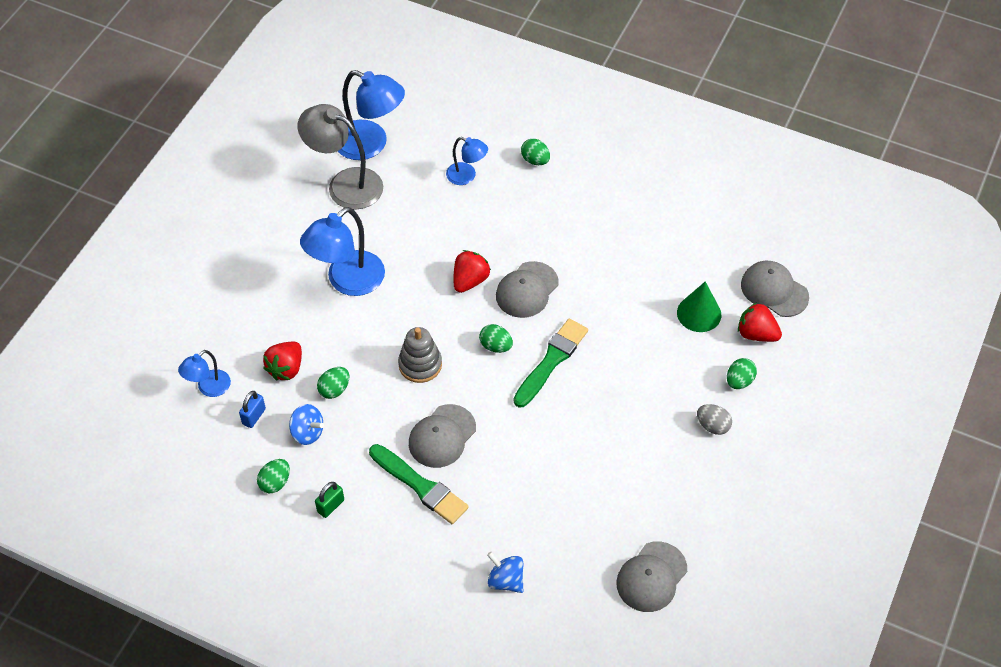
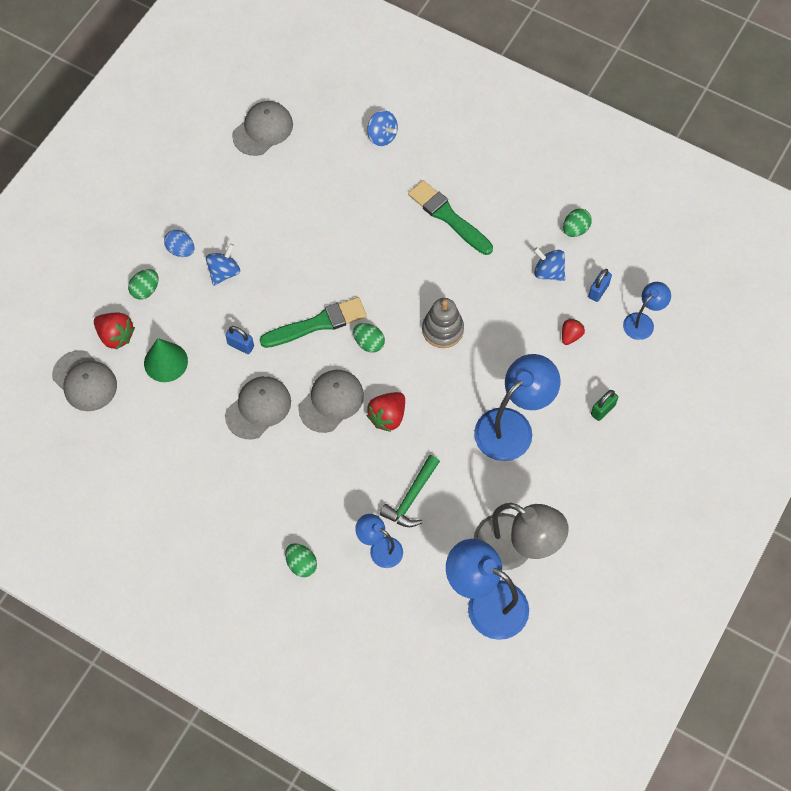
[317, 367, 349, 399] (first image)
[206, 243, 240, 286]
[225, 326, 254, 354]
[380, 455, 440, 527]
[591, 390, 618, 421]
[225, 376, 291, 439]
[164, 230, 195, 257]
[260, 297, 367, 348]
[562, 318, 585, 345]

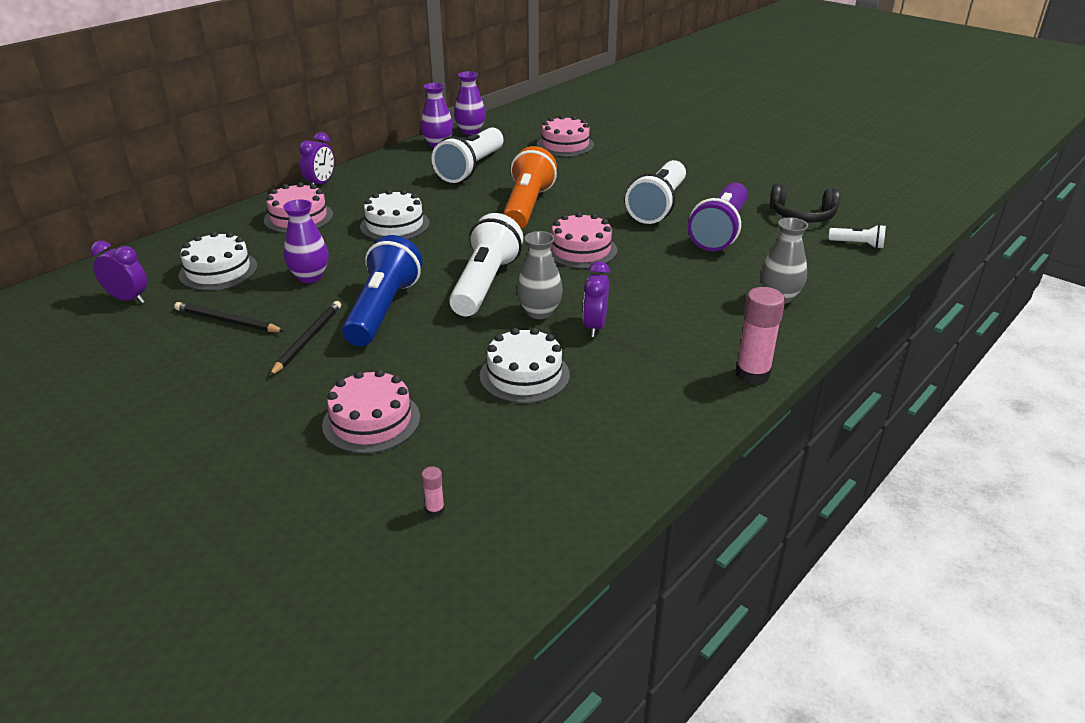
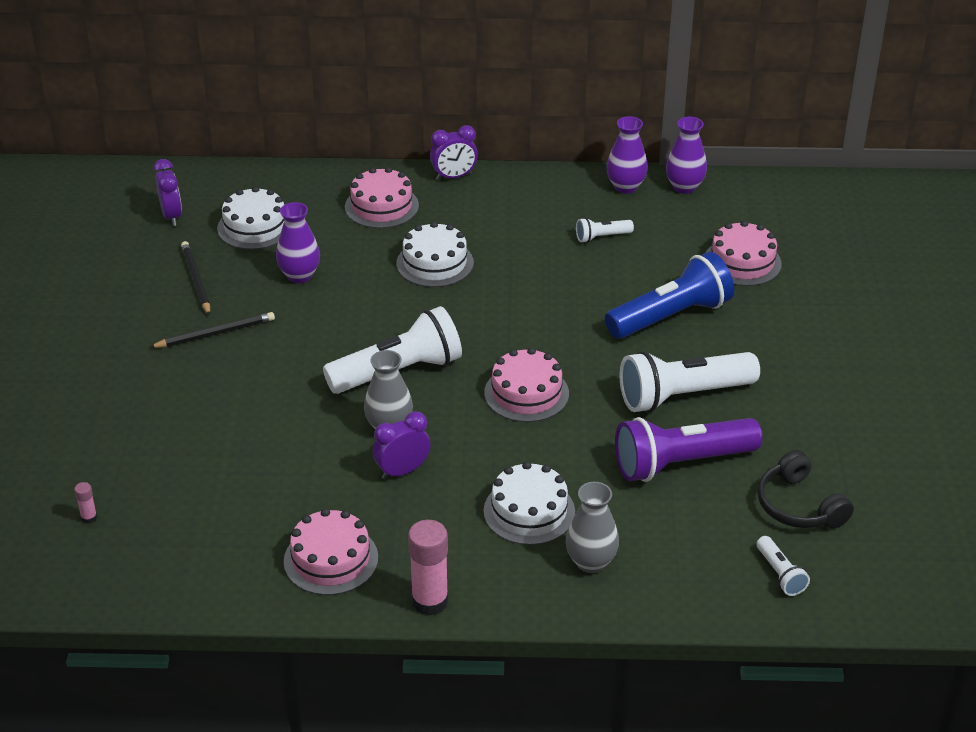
[503, 146, 557, 229] (first image)
[284, 508, 378, 595]
[605, 252, 734, 339]
[484, 461, 575, 545]
[576, 218, 634, 243]

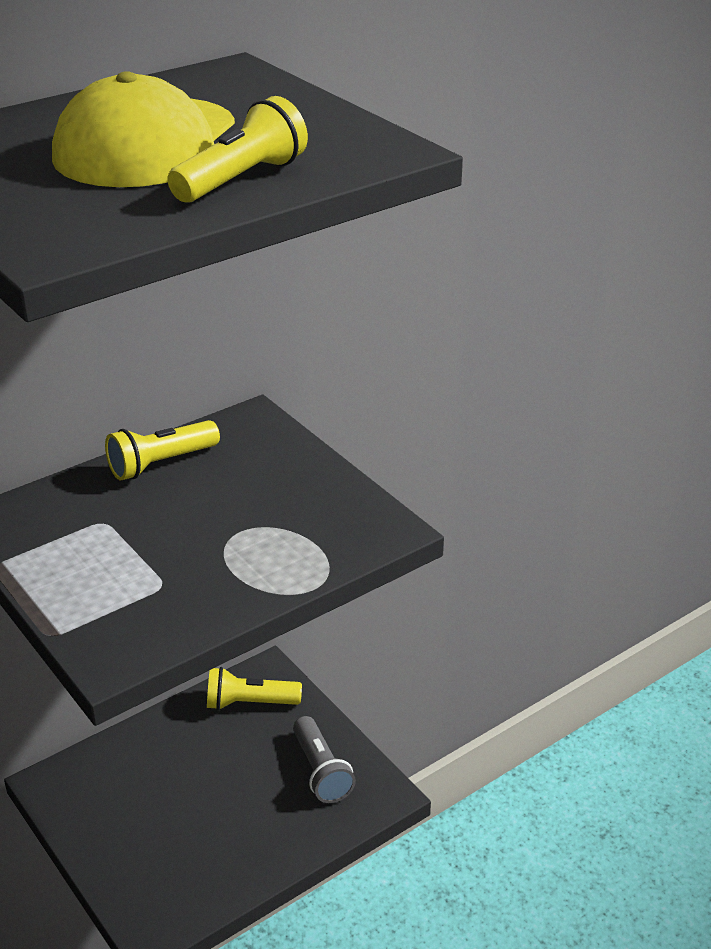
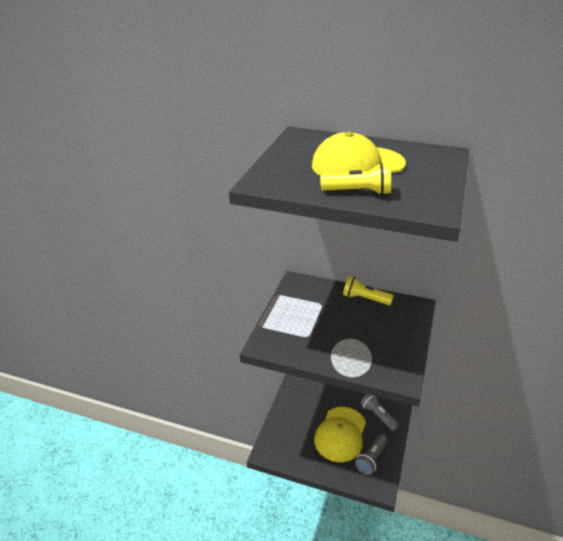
[314, 407, 366, 462]
[360, 394, 399, 431]

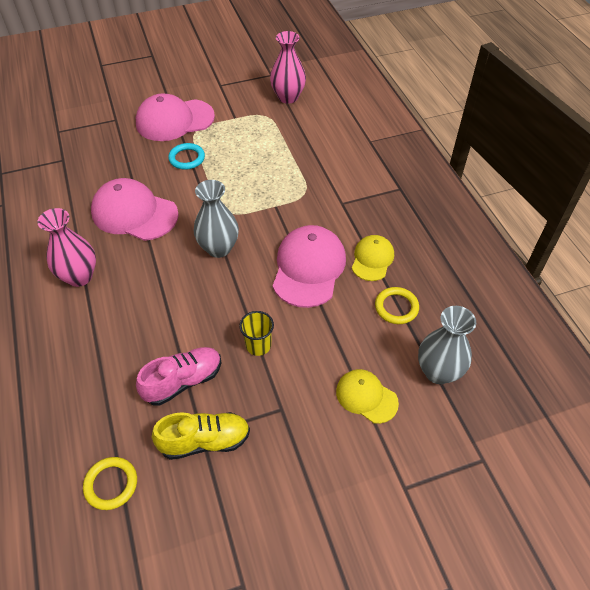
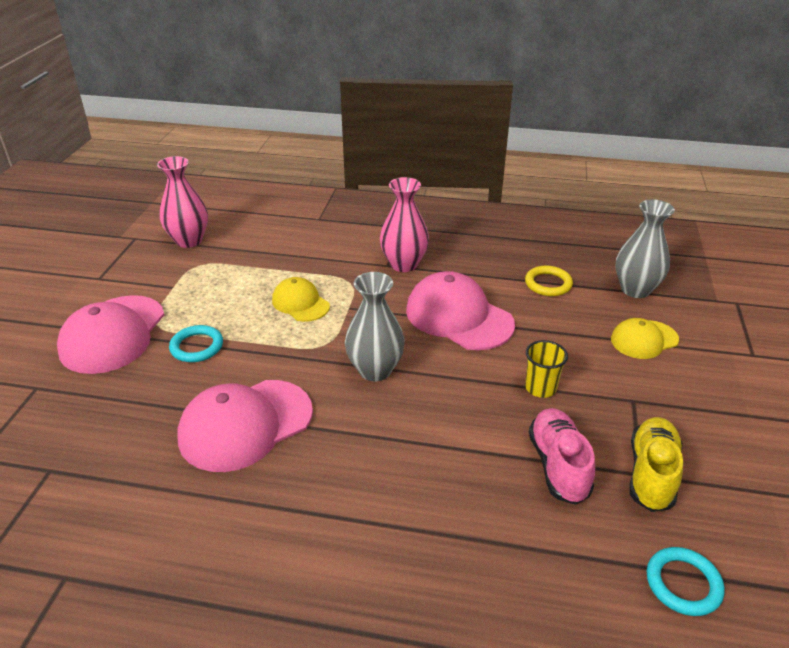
[380, 177, 429, 272]
[272, 277, 330, 322]
[647, 547, 725, 616]

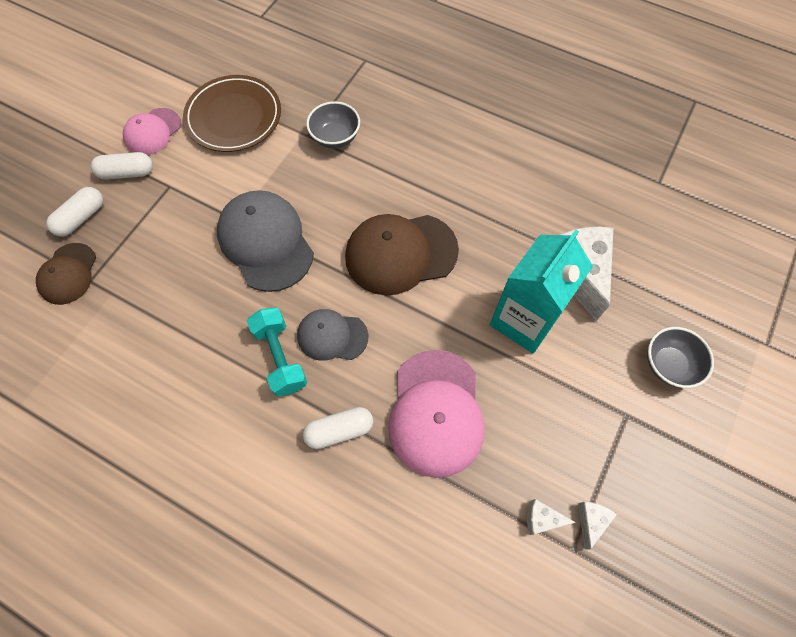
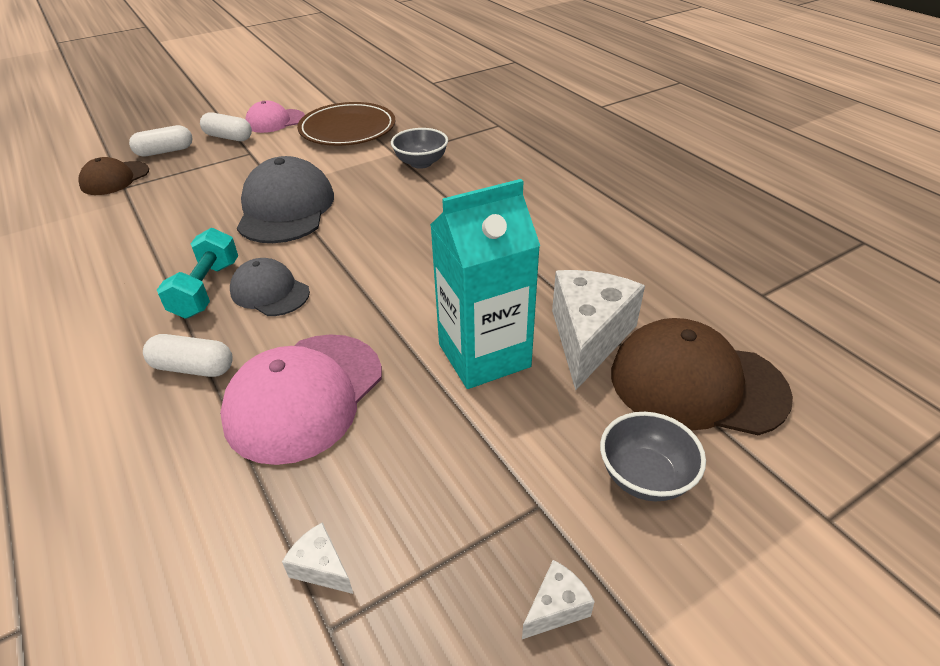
[611, 318, 793, 435]
[522, 560, 595, 639]

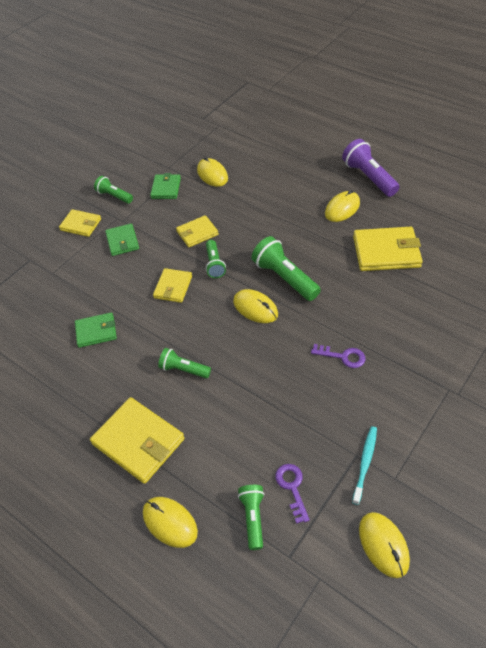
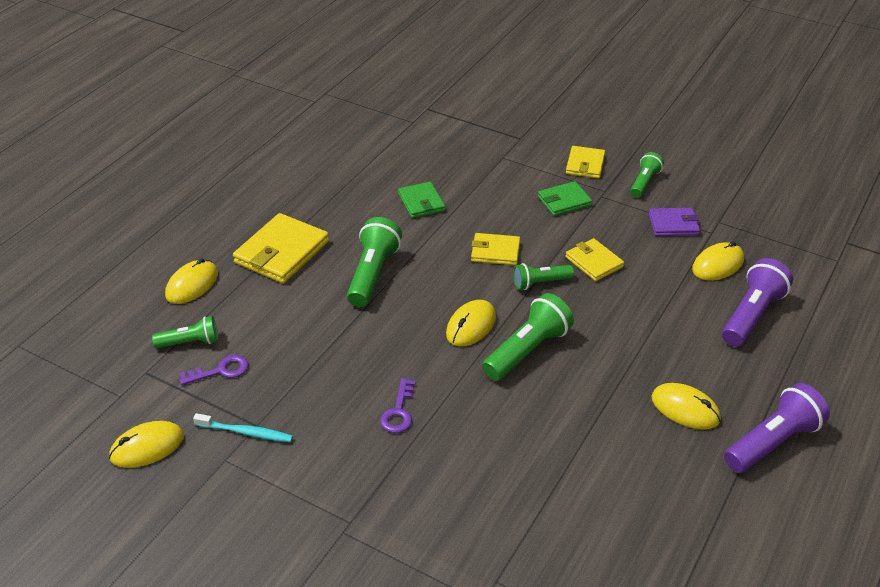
[353, 227, 423, 271] (first image)
[722, 258, 793, 347]
[649, 208, 700, 236]
[347, 217, 402, 307]

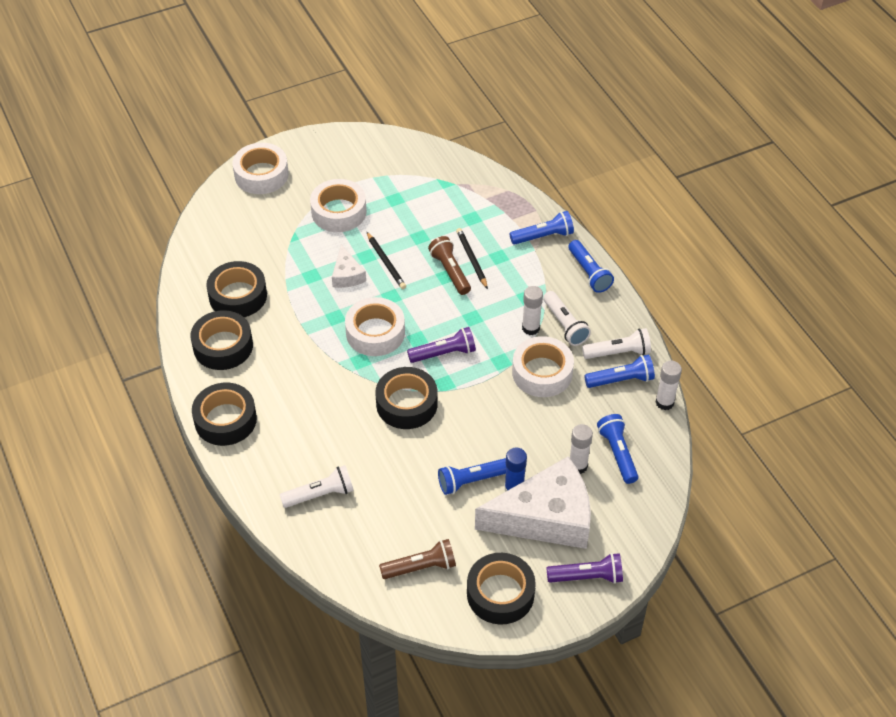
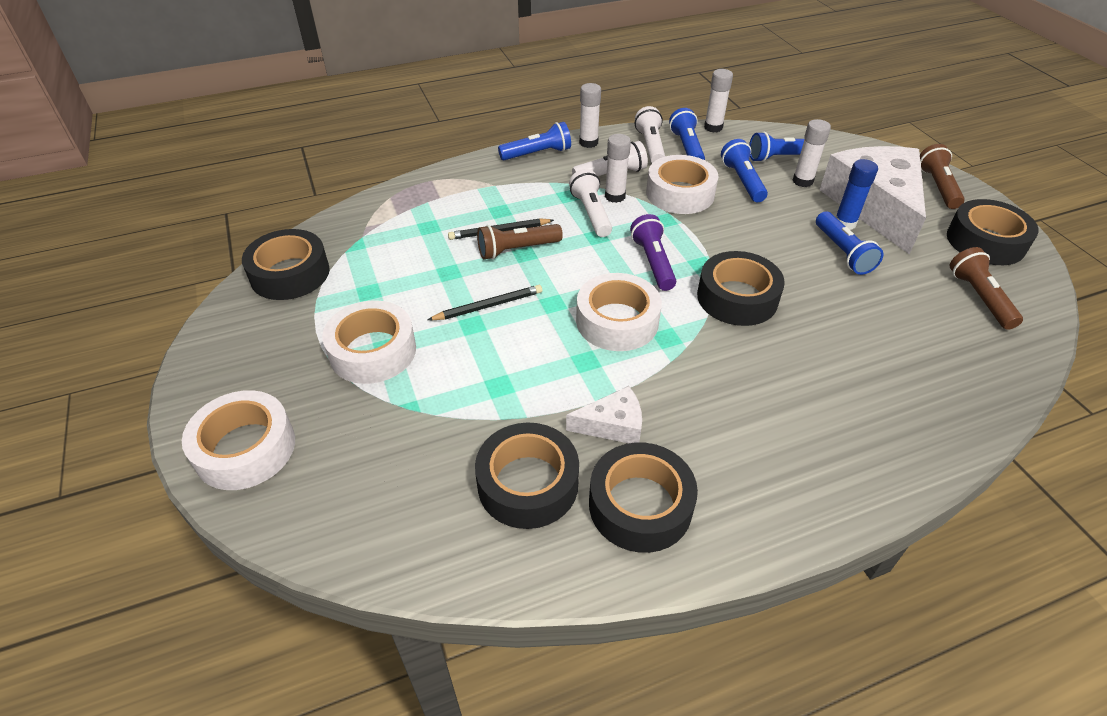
[579, 83, 601, 148]
[242, 229, 330, 300]
[569, 169, 612, 237]
[566, 386, 642, 443]
[721, 139, 768, 202]
[920, 144, 965, 209]

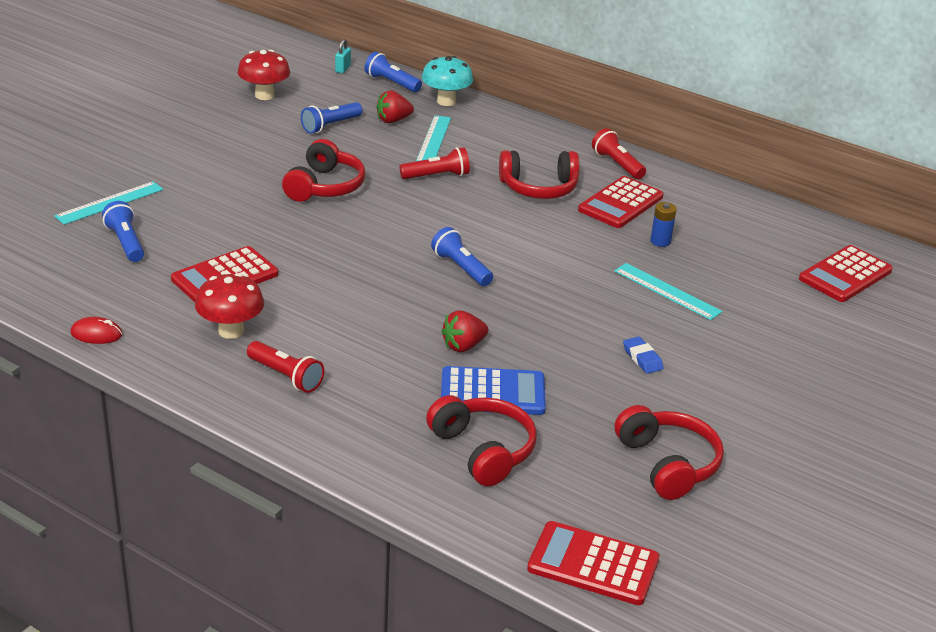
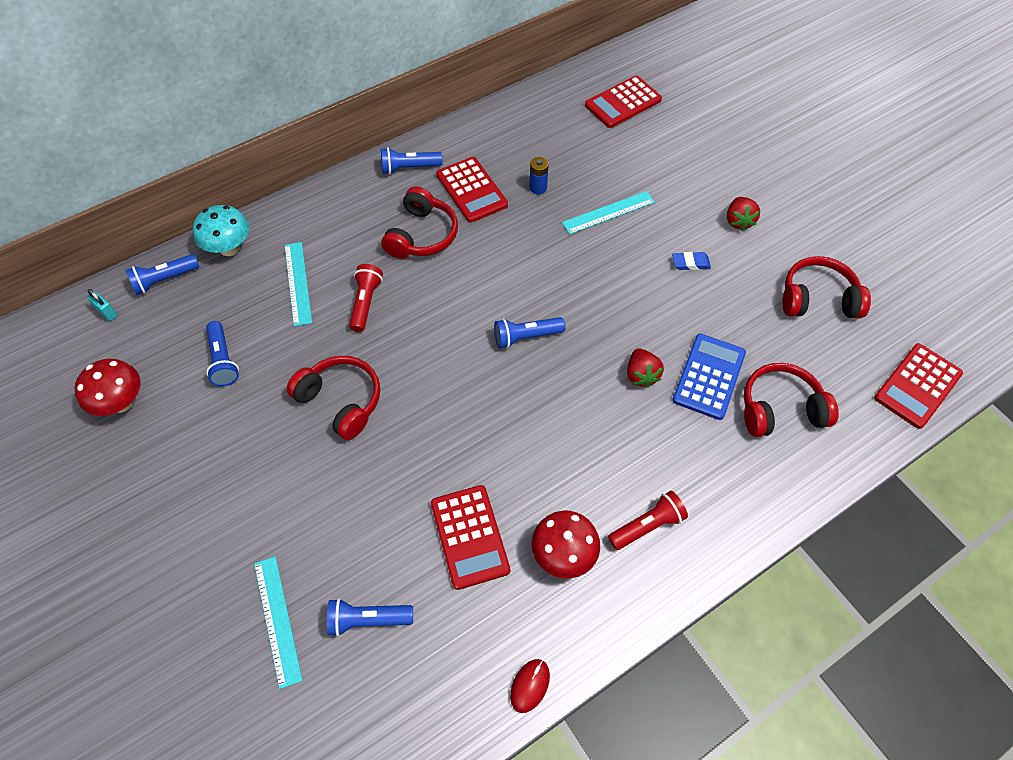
[727, 197, 760, 231]
[381, 147, 442, 174]
[284, 242, 312, 327]
[585, 76, 662, 128]

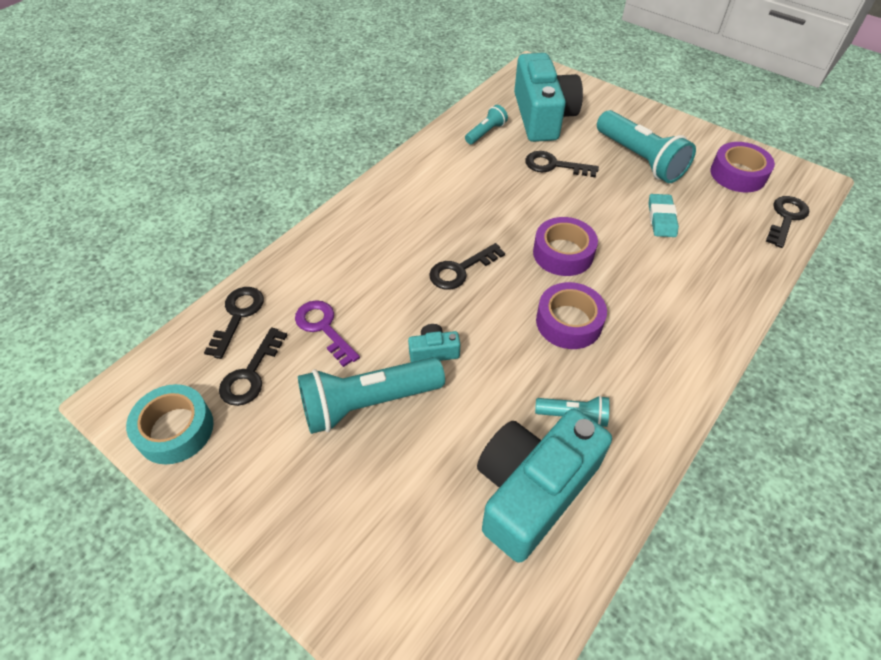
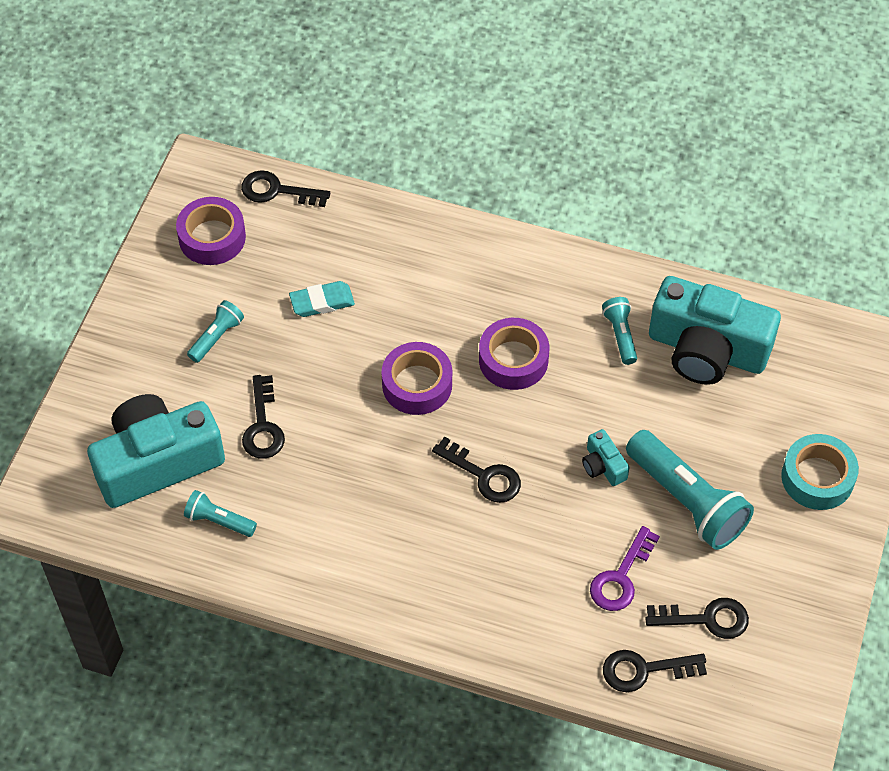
[781, 434, 859, 510]
[187, 300, 244, 363]

